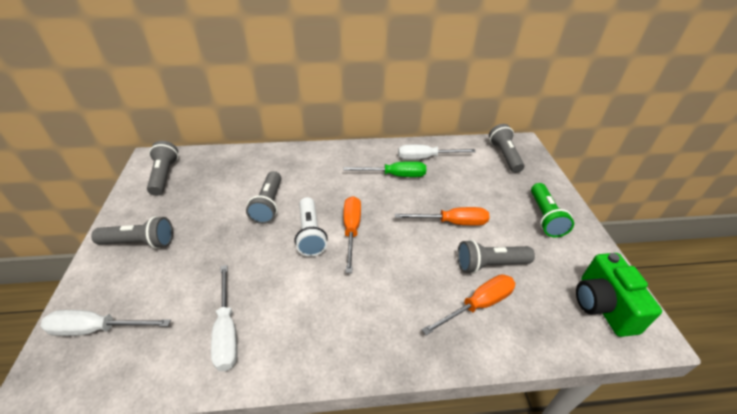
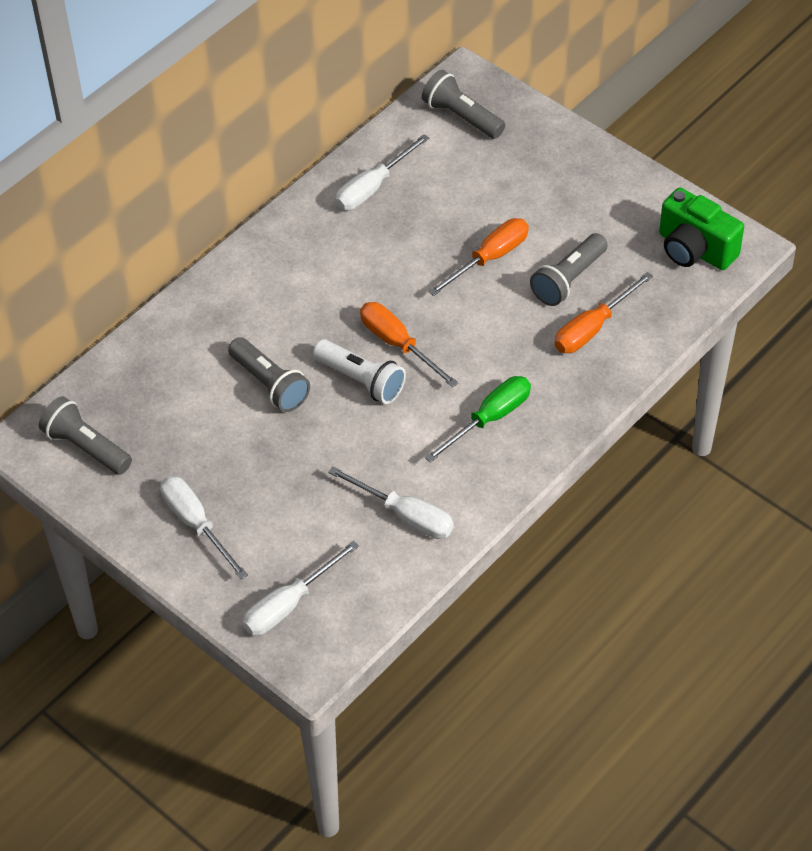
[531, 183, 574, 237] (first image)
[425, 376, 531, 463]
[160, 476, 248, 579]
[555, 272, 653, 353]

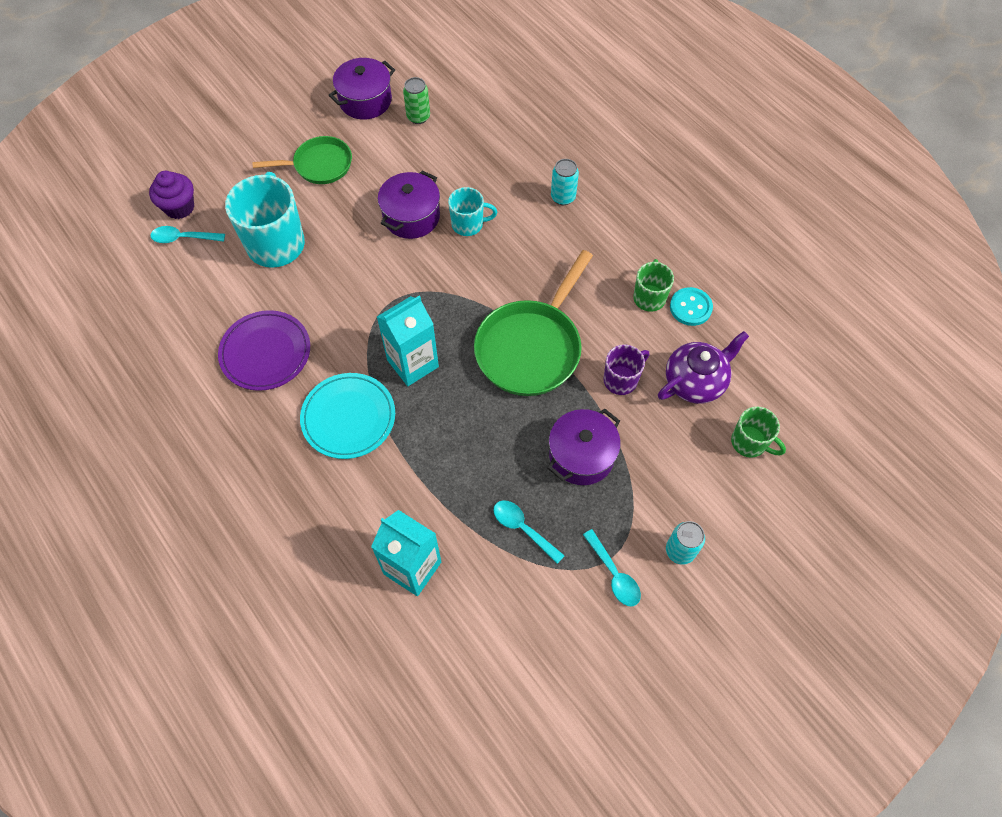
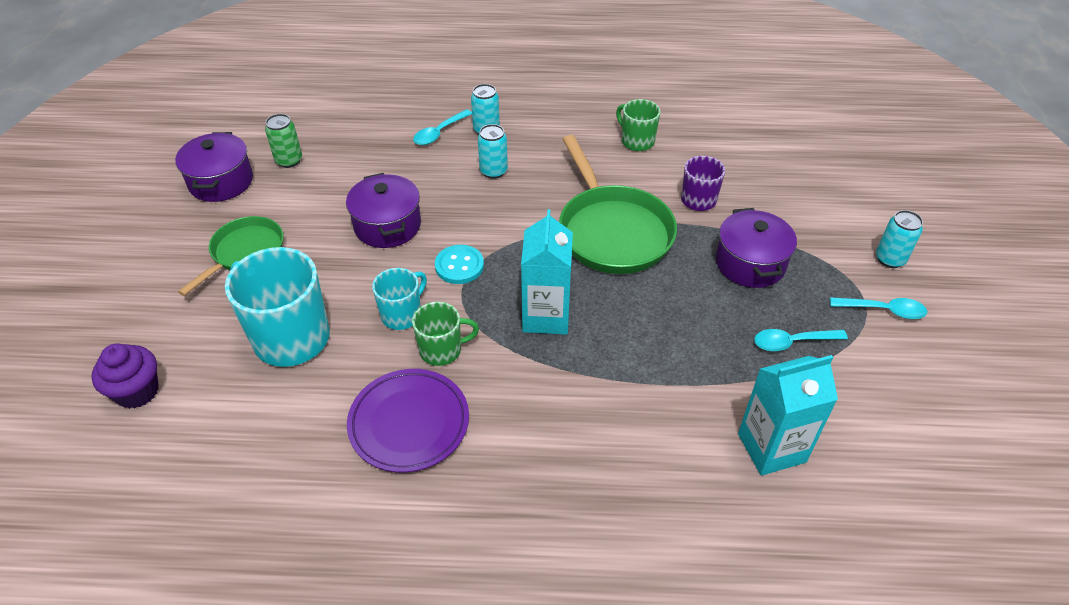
[300, 373, 395, 459] (first image)
[658, 331, 749, 404] (first image)
[478, 124, 508, 179]
[413, 109, 472, 145]
[372, 268, 427, 330]
[435, 245, 484, 284]
[412, 302, 479, 366]

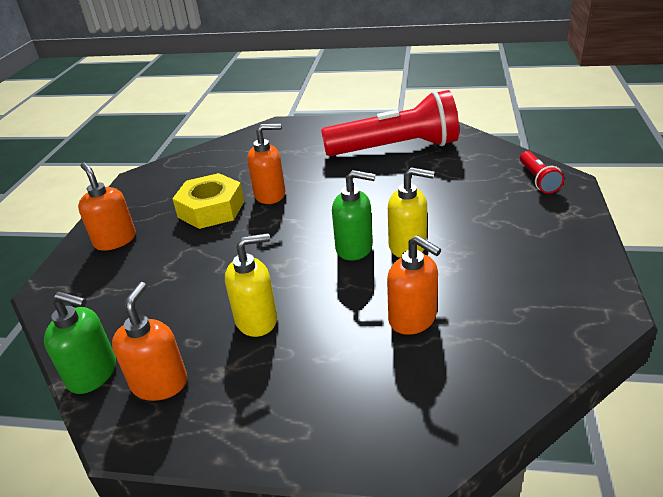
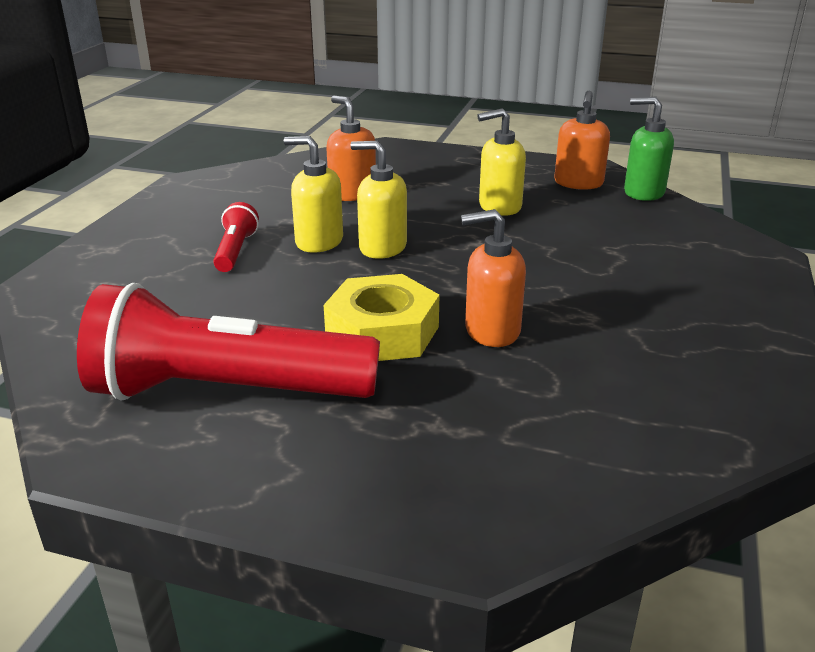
[78, 163, 136, 251] (first image)
[324, 274, 440, 361]
[213, 202, 259, 272]
[351, 141, 407, 259]

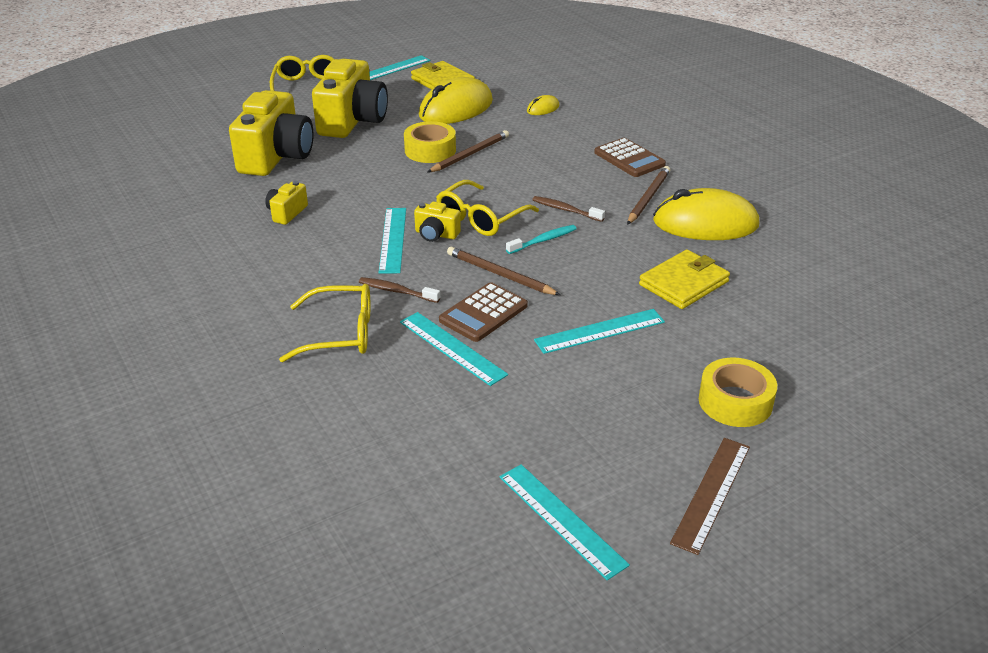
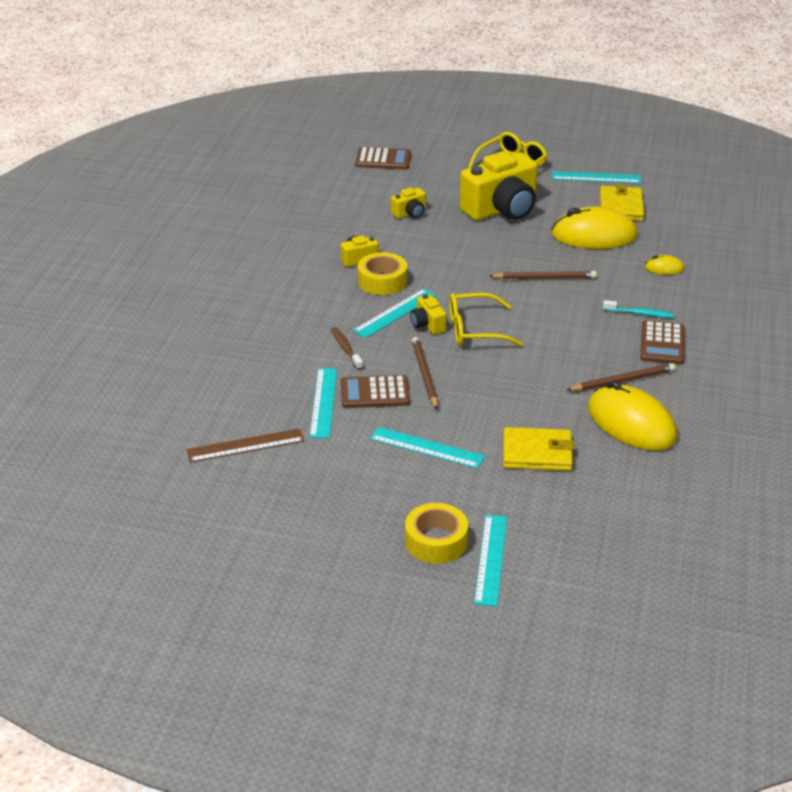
[279, 284, 370, 362] (first image)
[532, 196, 605, 222] (first image)
[355, 147, 411, 169]
[358, 252, 407, 295]
[474, 515, 507, 607]
[603, 300, 674, 318]
[186, 428, 305, 463]
[391, 187, 426, 219]

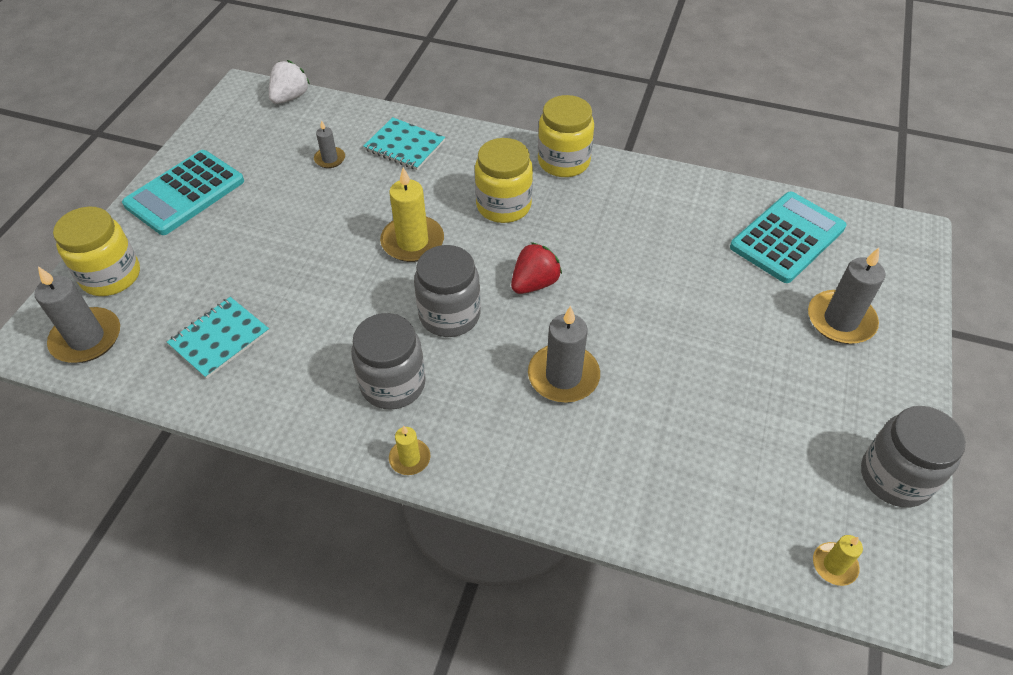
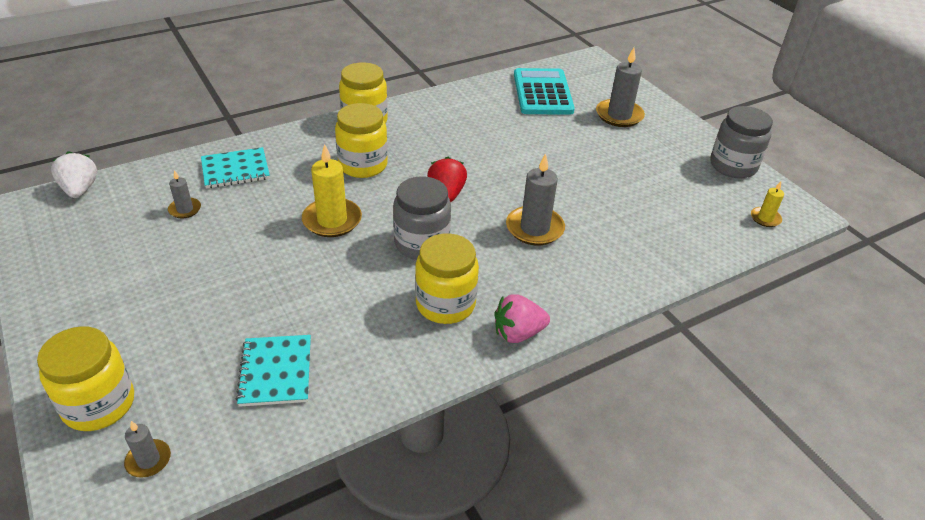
[122, 150, 244, 235] (first image)
[495, 294, 550, 343]
[415, 233, 479, 324]
[124, 421, 171, 478]

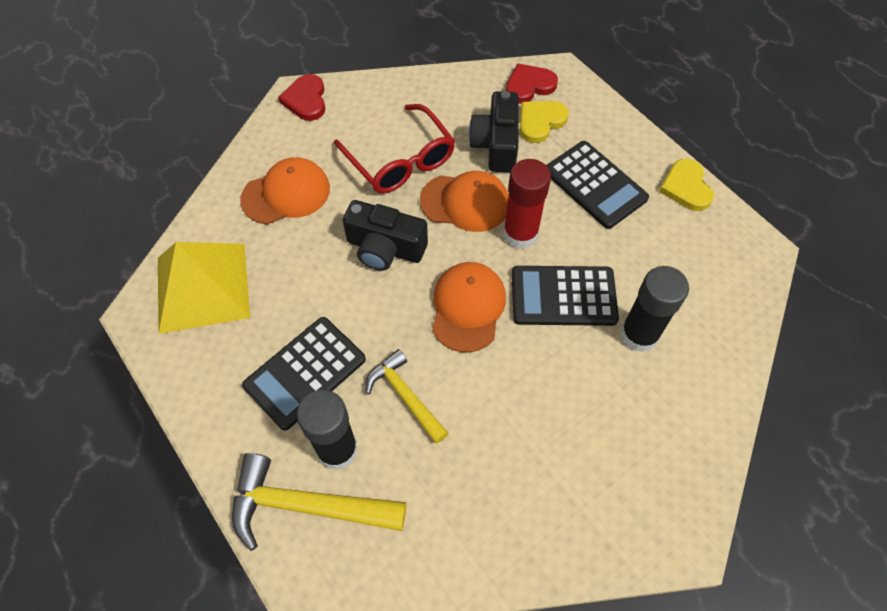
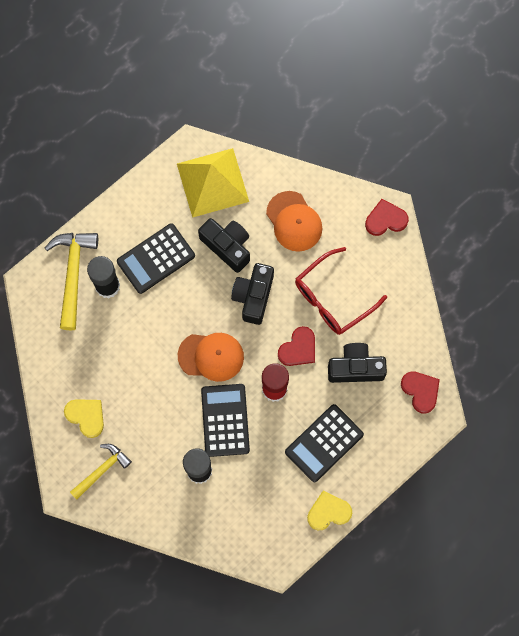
[198, 218, 250, 273]
[70, 444, 132, 500]
[64, 399, 104, 438]
[278, 326, 315, 366]
[117, 223, 195, 294]

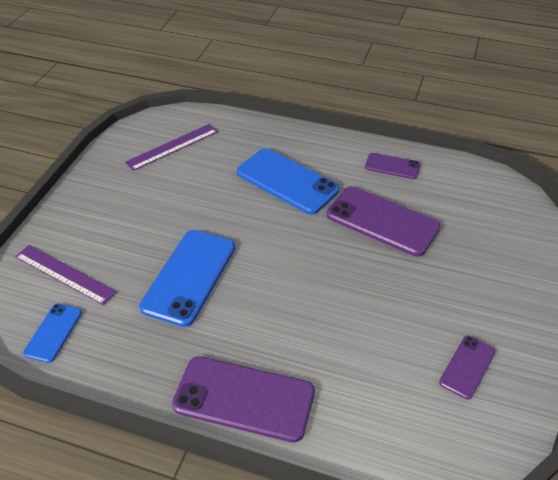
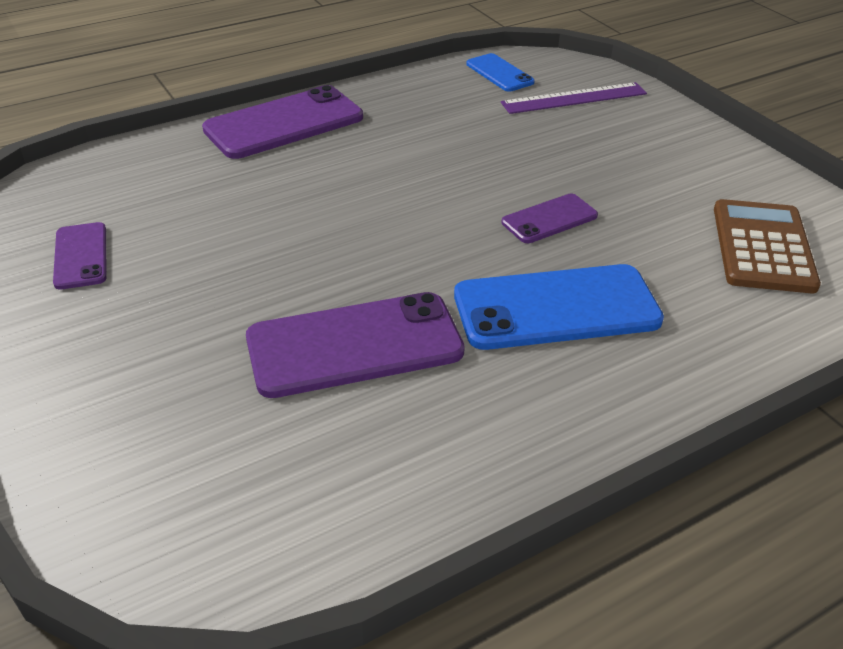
[139, 230, 235, 327] (first image)
[502, 194, 598, 243]
[714, 199, 821, 293]

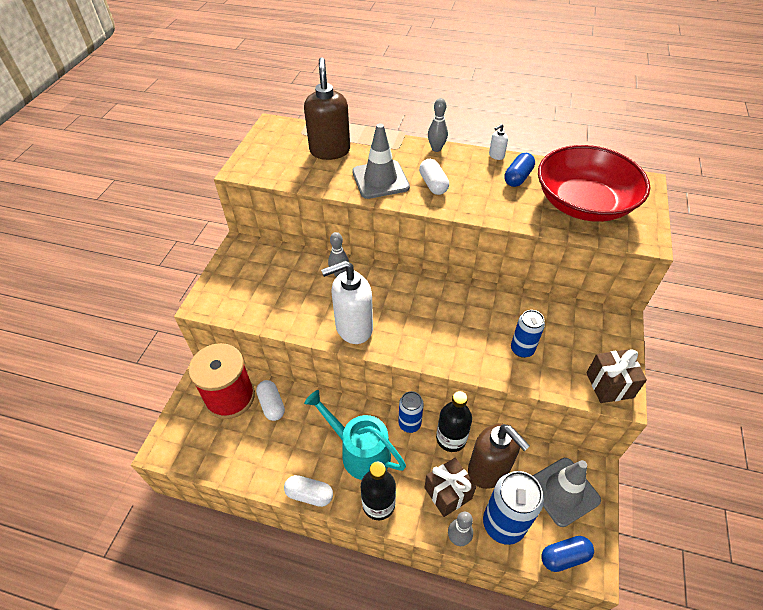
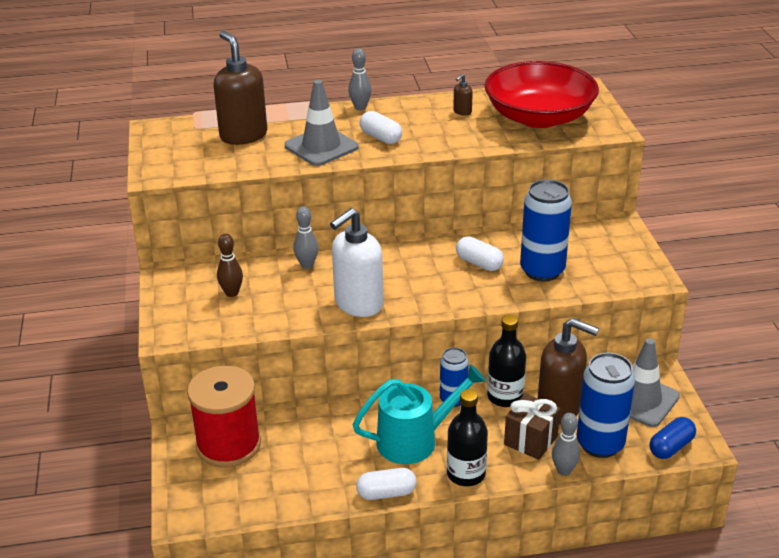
[489, 124, 508, 160] (first image)
[586, 349, 647, 403] (first image)
[217, 233, 243, 297]
[456, 236, 504, 271]
[453, 74, 473, 115]
[353, 364, 486, 464]
[520, 179, 572, 282]

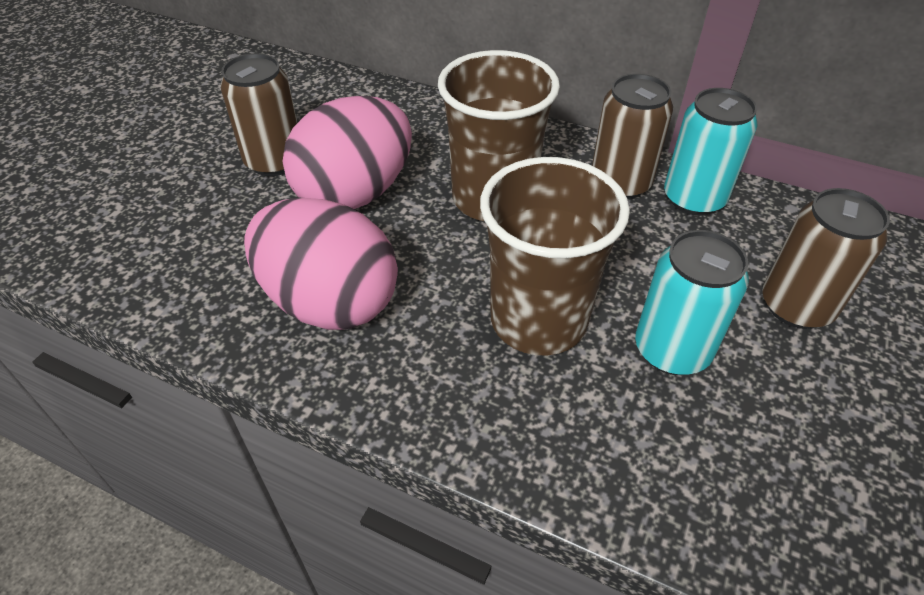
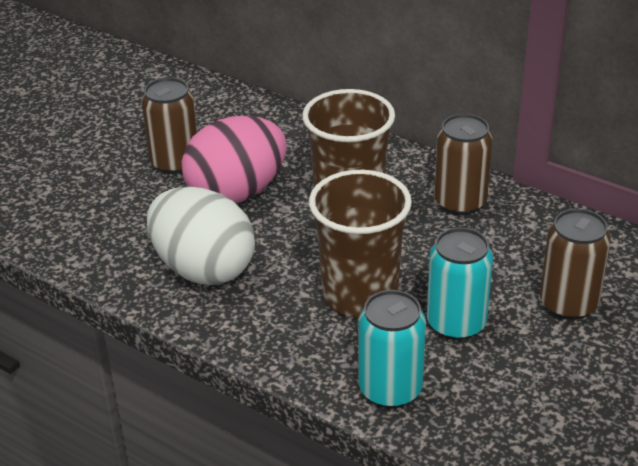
[359, 290, 426, 408]
[147, 186, 255, 285]

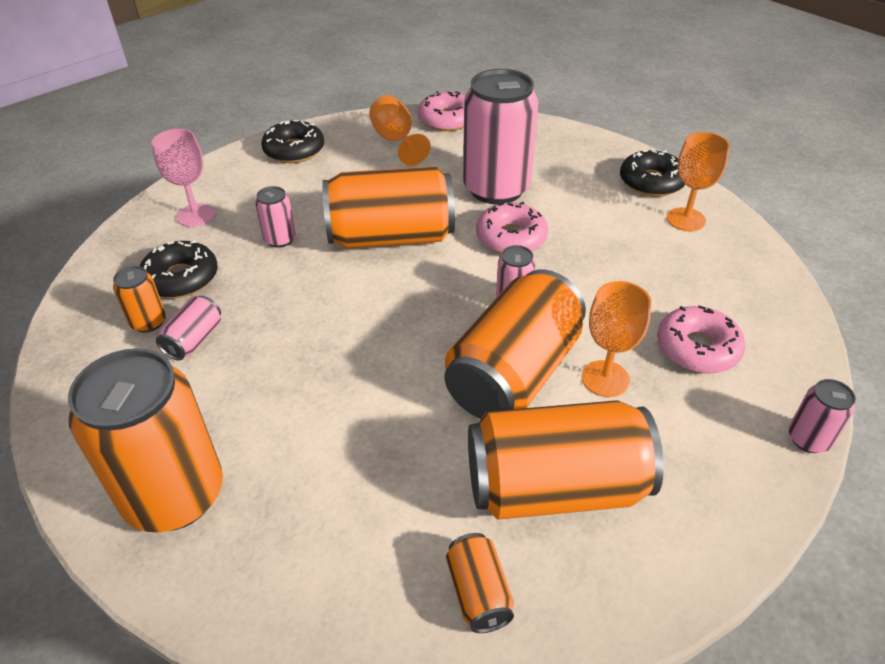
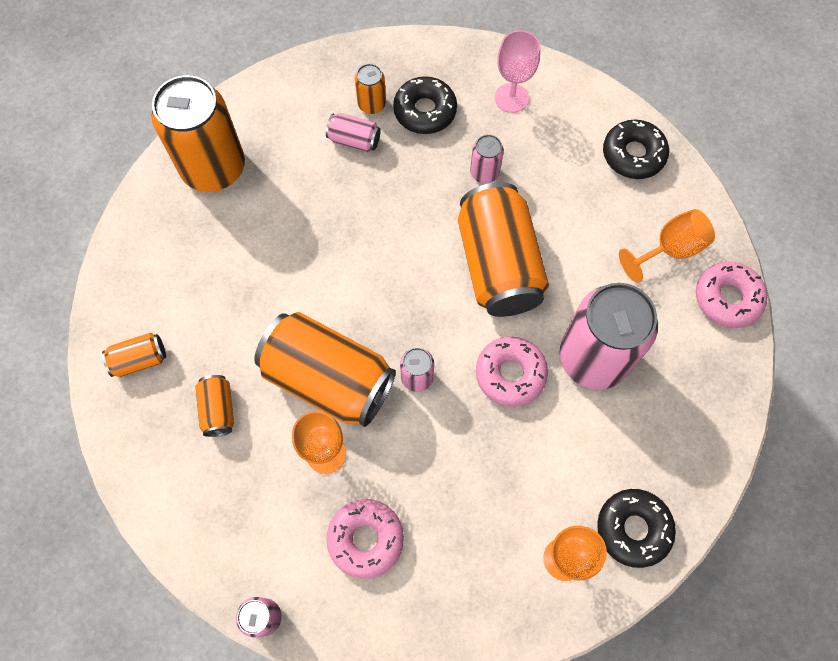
[196, 375, 234, 437]

